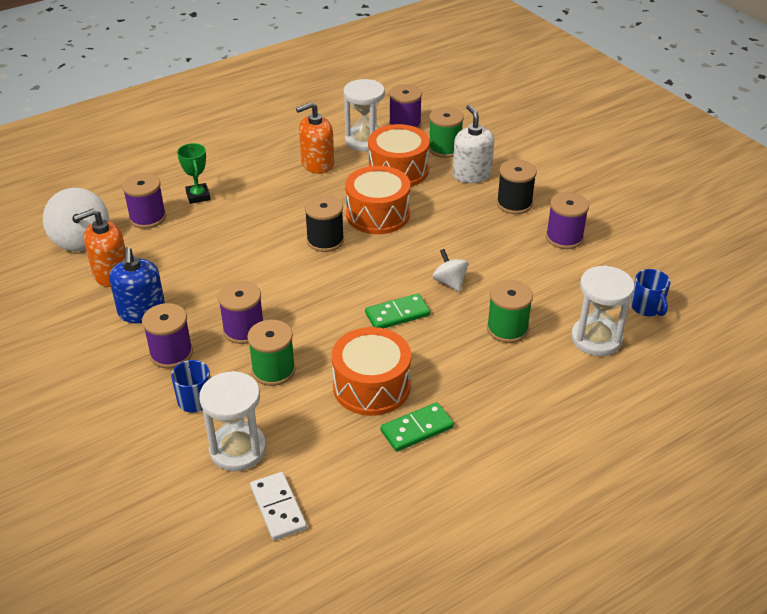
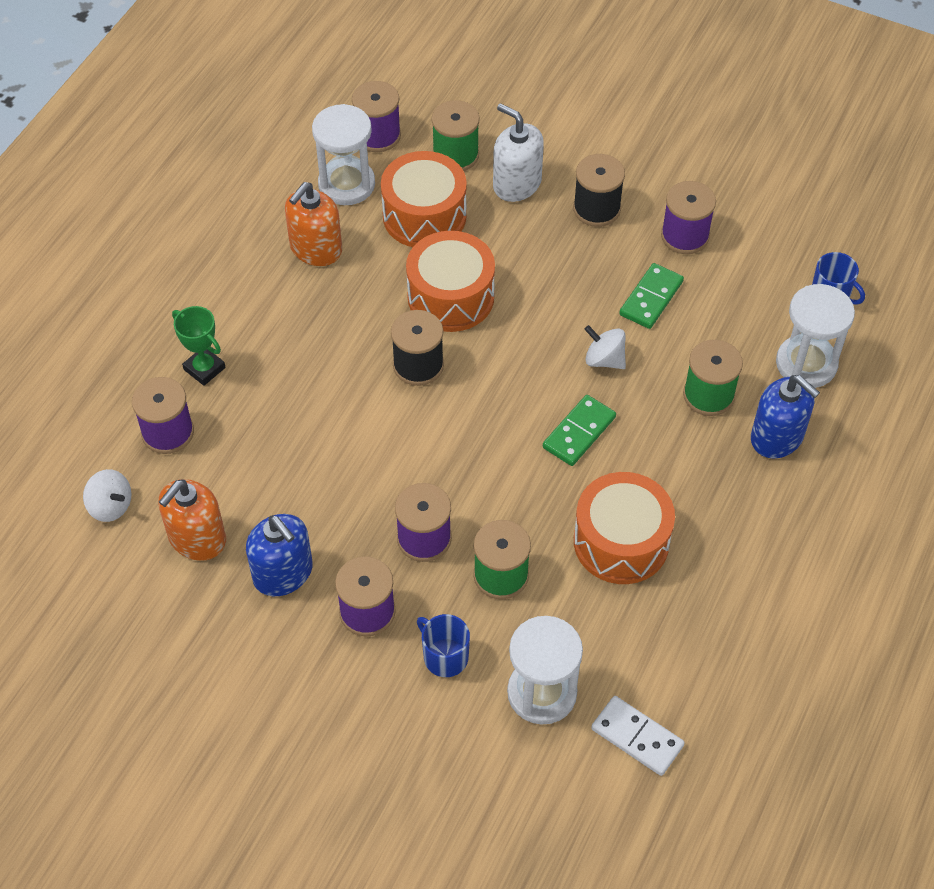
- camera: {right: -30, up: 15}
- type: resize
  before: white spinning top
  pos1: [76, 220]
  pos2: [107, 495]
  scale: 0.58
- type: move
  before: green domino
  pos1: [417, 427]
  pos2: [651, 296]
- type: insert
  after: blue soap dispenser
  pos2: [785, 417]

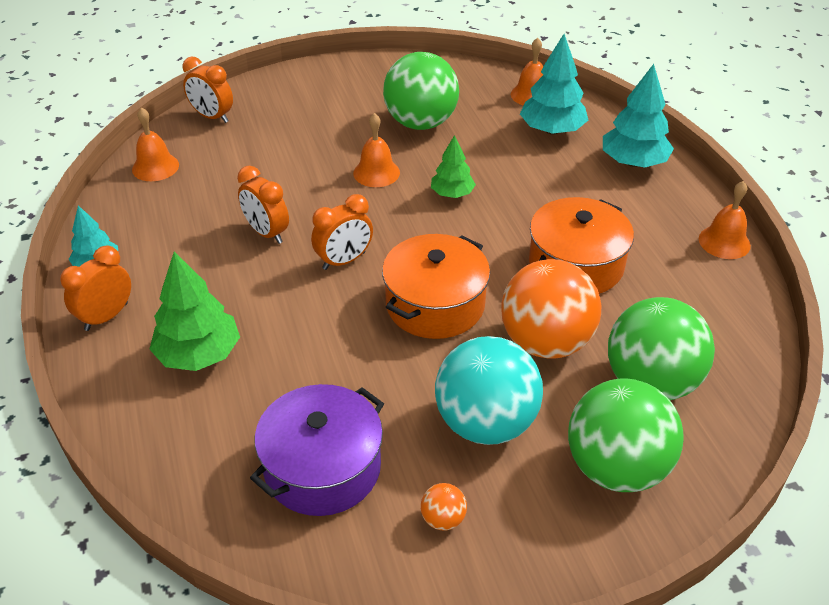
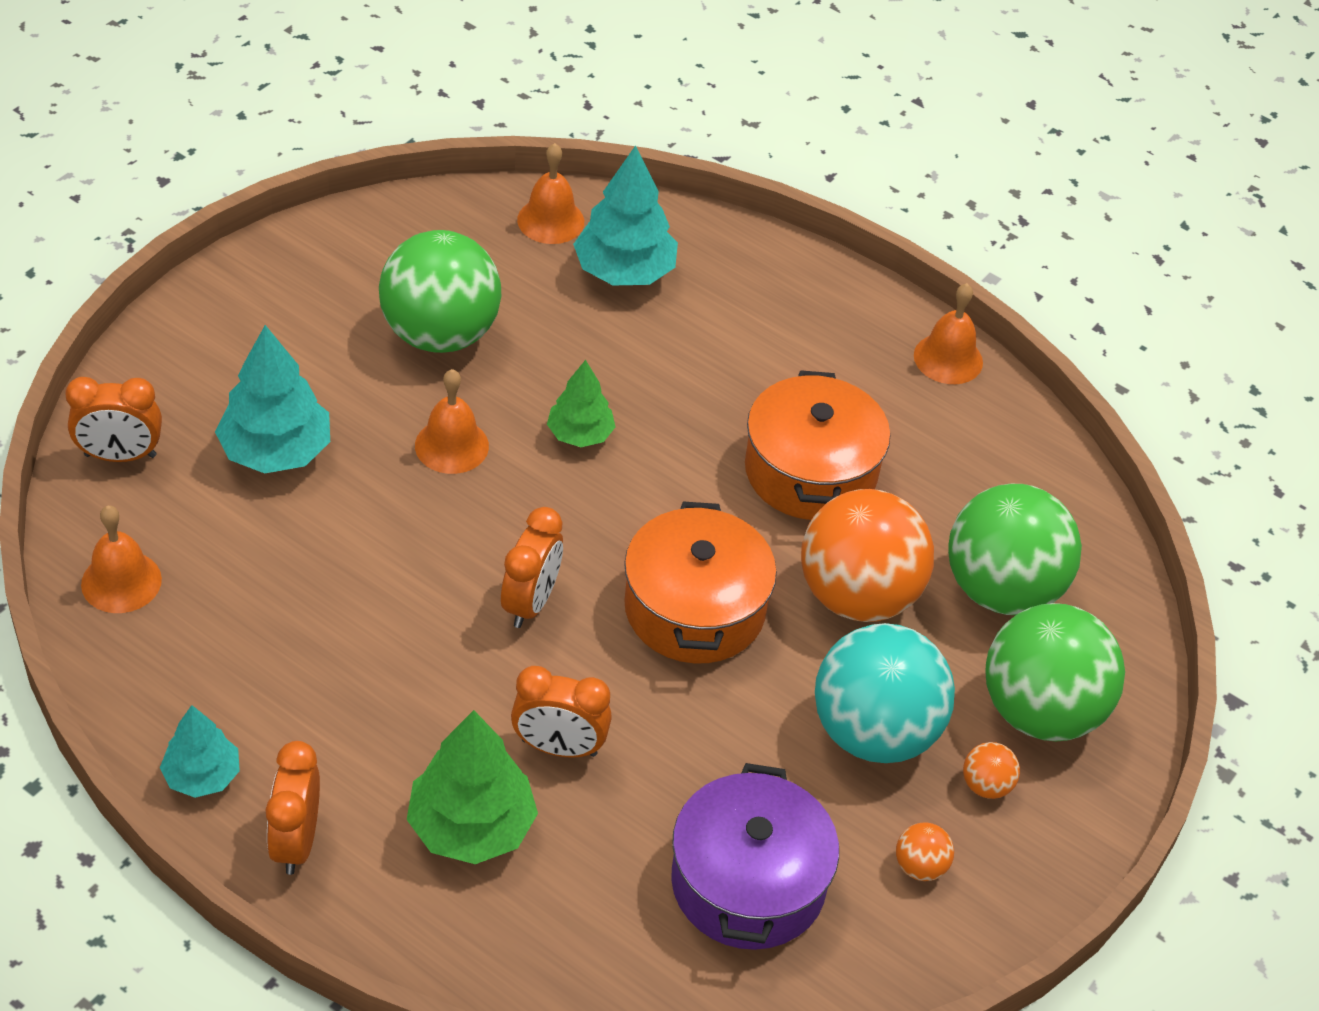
- camera: {right: -40, up: 5}
- type: move
  before: turquoise tree
  pos1: [638, 116]
  pos2: [272, 399]
- type: move
  before: orange clock
  pos1: [263, 205]
  pos2: [561, 712]
- type: insert
  after: orange ball
  pos2: [991, 770]

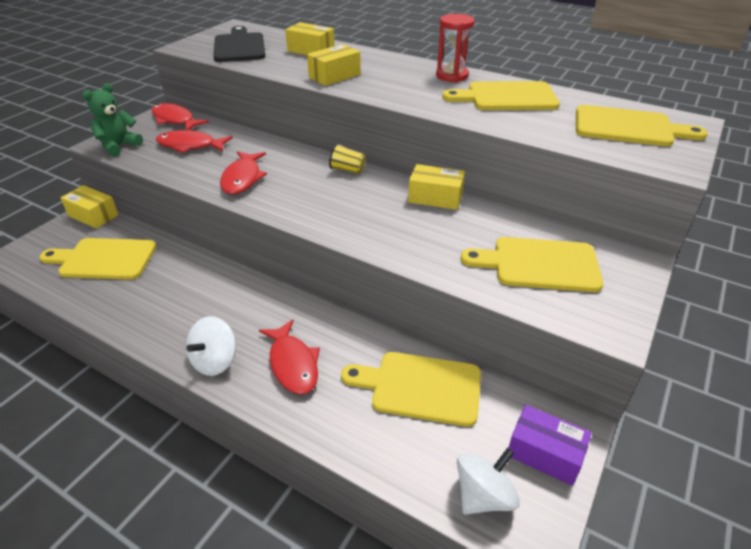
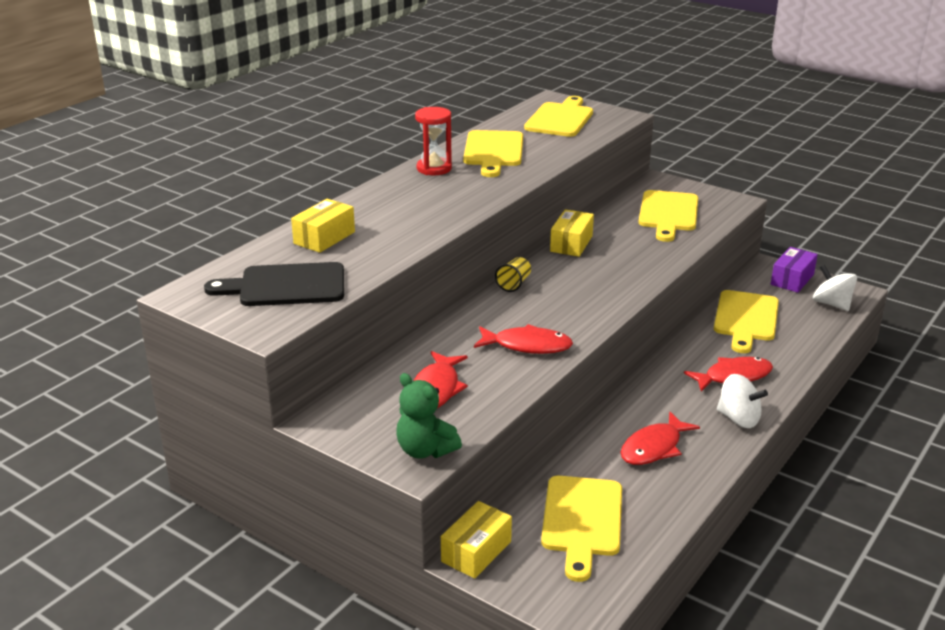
- camera: {right: -85, up: -10}
- type: delete
  before: yellow box
  pos1: [334, 65]
- type: move
  before: red fish
  pos1: [180, 116]
  pos2: [660, 438]

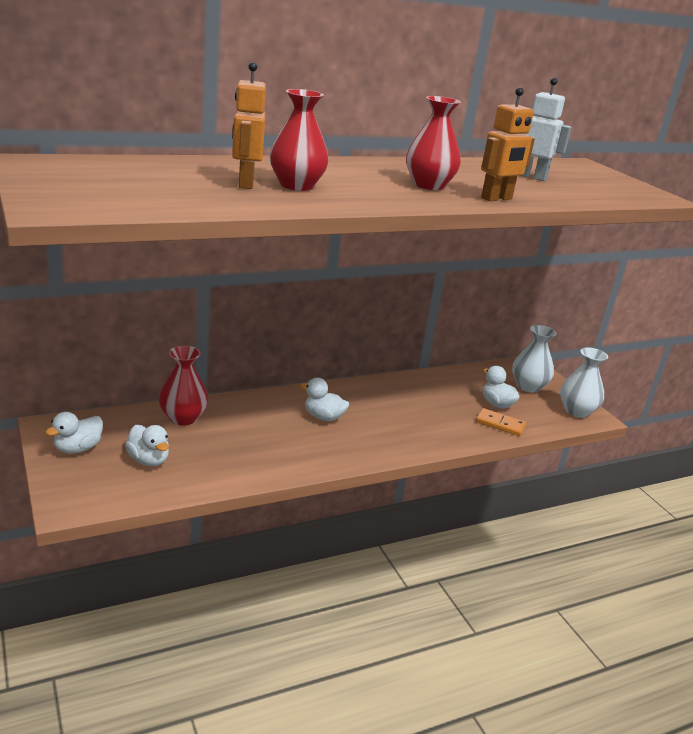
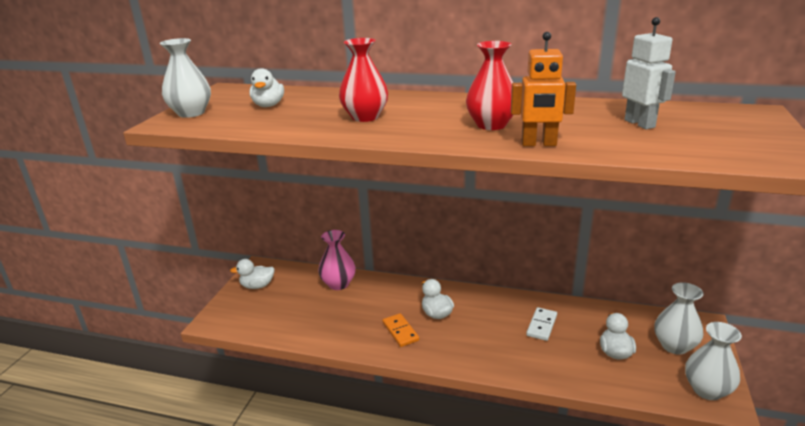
- camera: {right: 45, up: 0}
- type: delete
  before: orange robot
  pos1: [249, 125]
- type: recolor
  before: red vase
  after: pink vase
  pos1: [184, 386]
  pos2: [337, 260]
- type: move
  before: orange domino
  pos1: [501, 422]
  pos2: [400, 330]
- type: move
  before: white duck
  pos1: [147, 445]
  pos2: [266, 87]
- type: insert
  after: white vase
  pos2: [185, 78]
- type: insert
  after: white domino
  pos2: [541, 324]

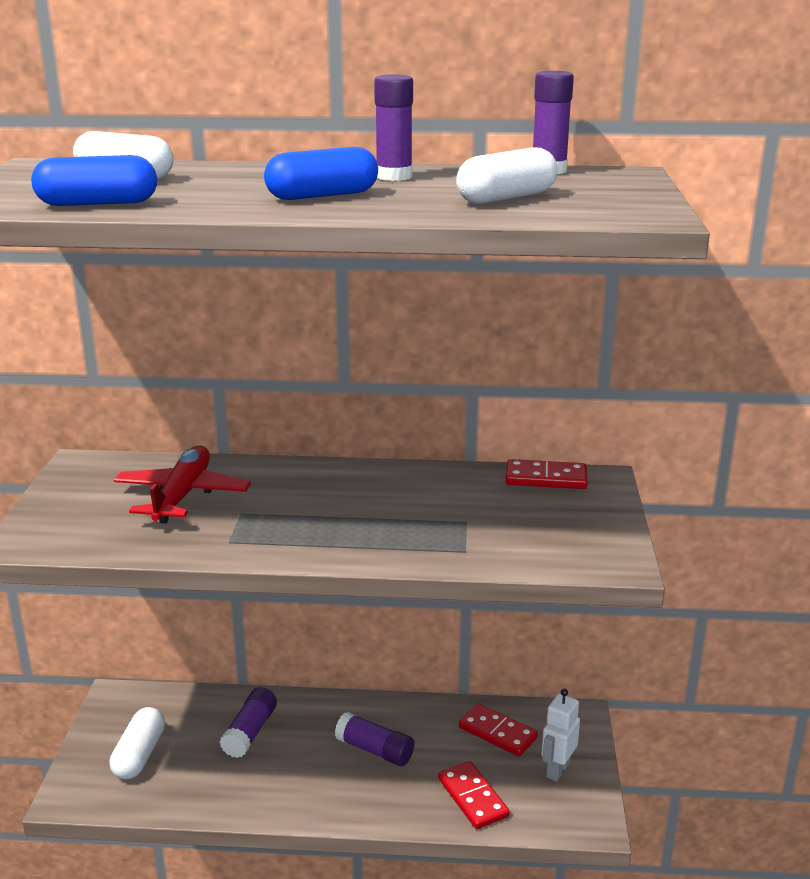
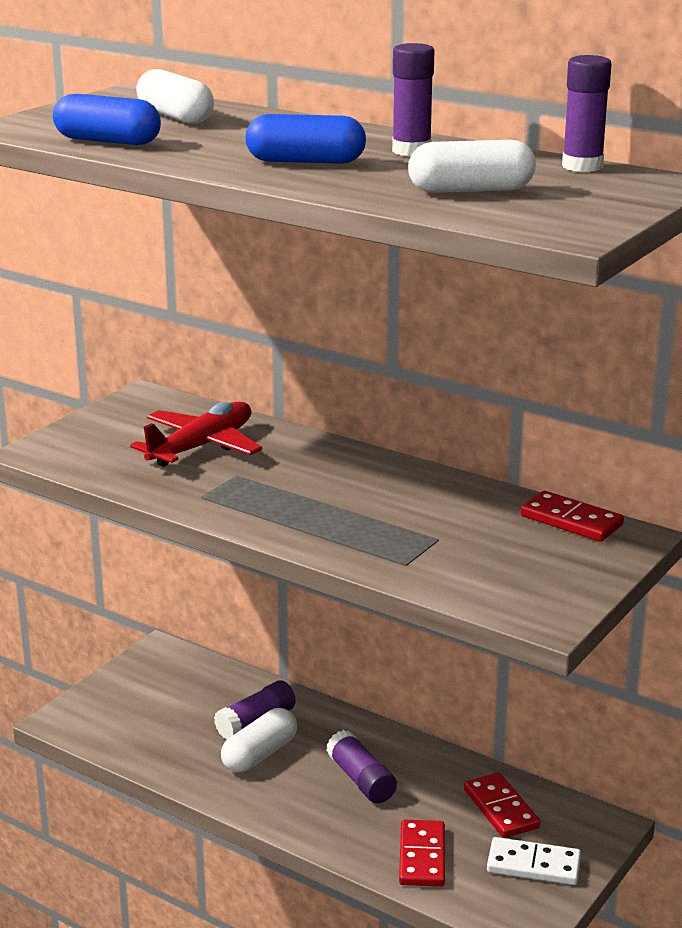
- camera: {right: 30, up: 0}
- type: replace
  before: white robot
  after: white domino
  pos1: [560, 735]
  pos2: [534, 861]
- type: move
  before: white capsule
  pos1: [137, 743]
  pos2: [259, 740]

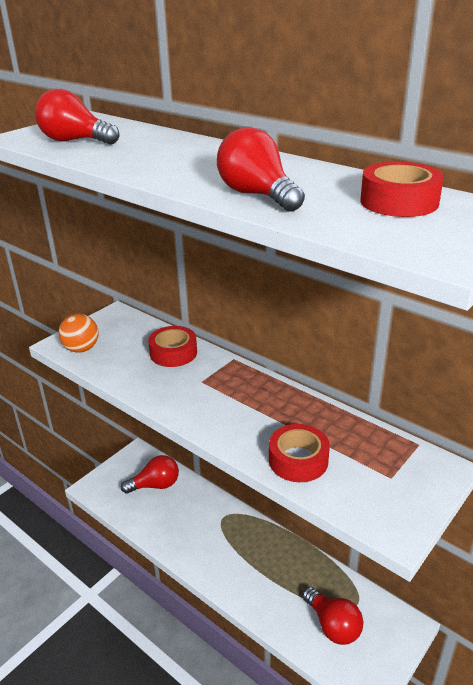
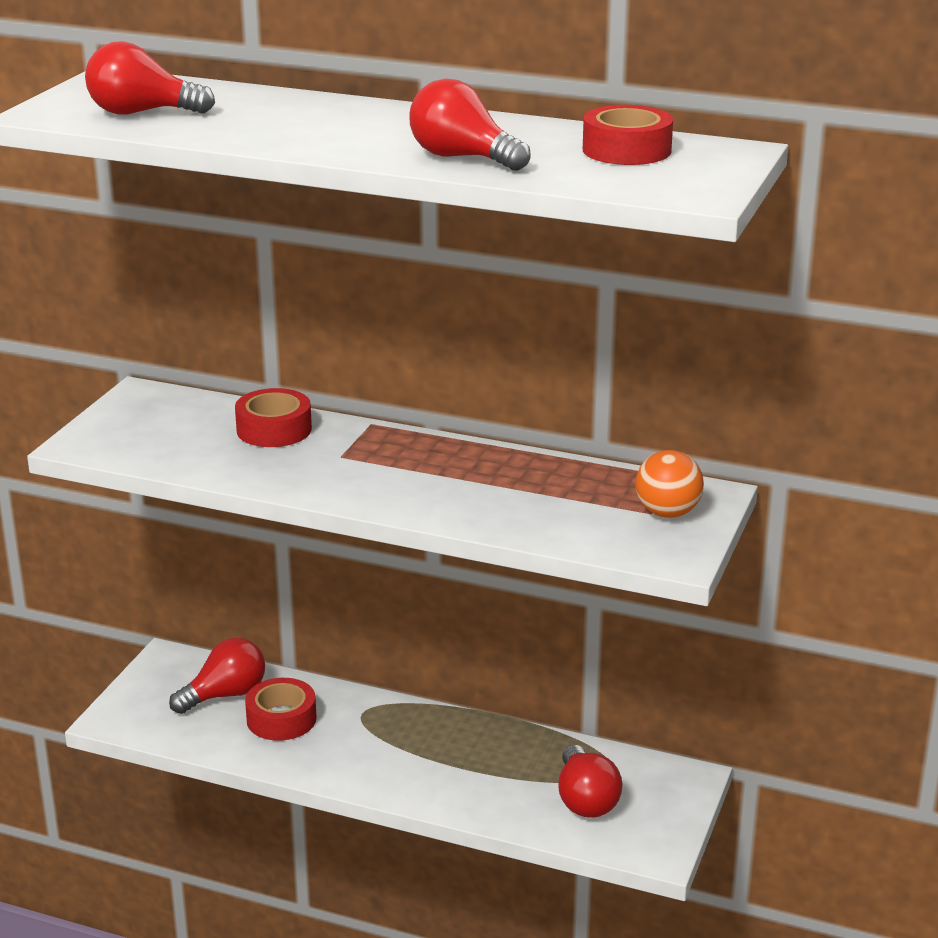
- camera: {right: -20, up: -5}
- type: move
  before: orange ball
  pos1: [78, 333]
  pos2: [670, 484]
- type: move
  before: red tape
  pos1: [299, 453]
  pos2: [281, 709]
- type: rotate
  before: red light bulb
  pos1: [333, 616]
  pos2: [590, 781]
  turn: 45

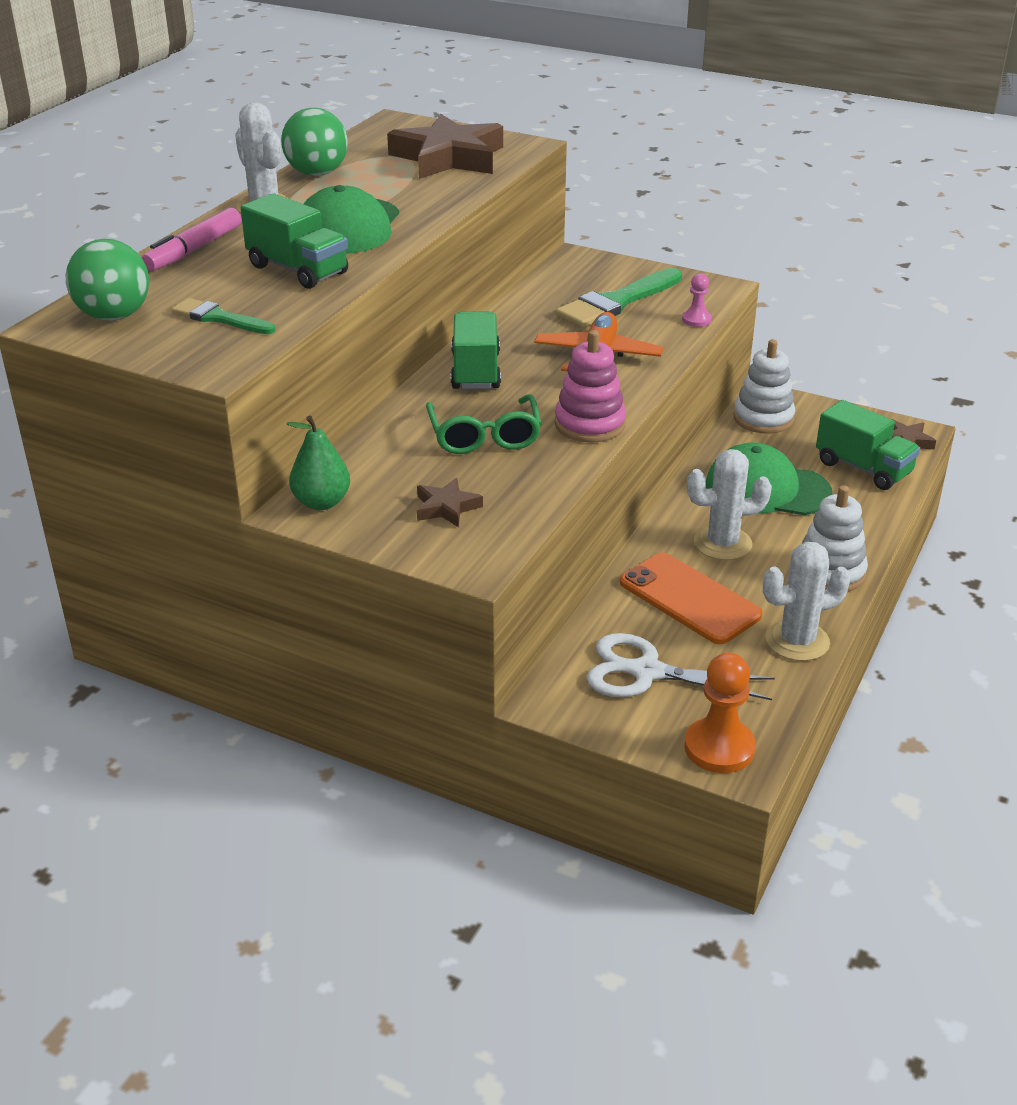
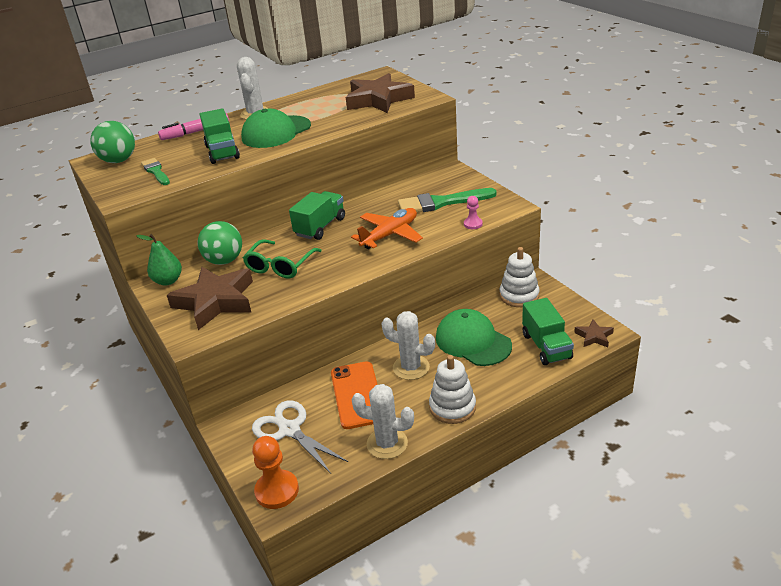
- camera: {right: 35, up: 0}
- type: move
  before: green ball
  pos1: [314, 142]
  pos2: [219, 243]
- type: delete
  before: pink stacking toy
  pos1: [590, 386]
- type: resize
  before: brown star
  pos1: [450, 502]
  pos2: [210, 298]
  scale: 2.16

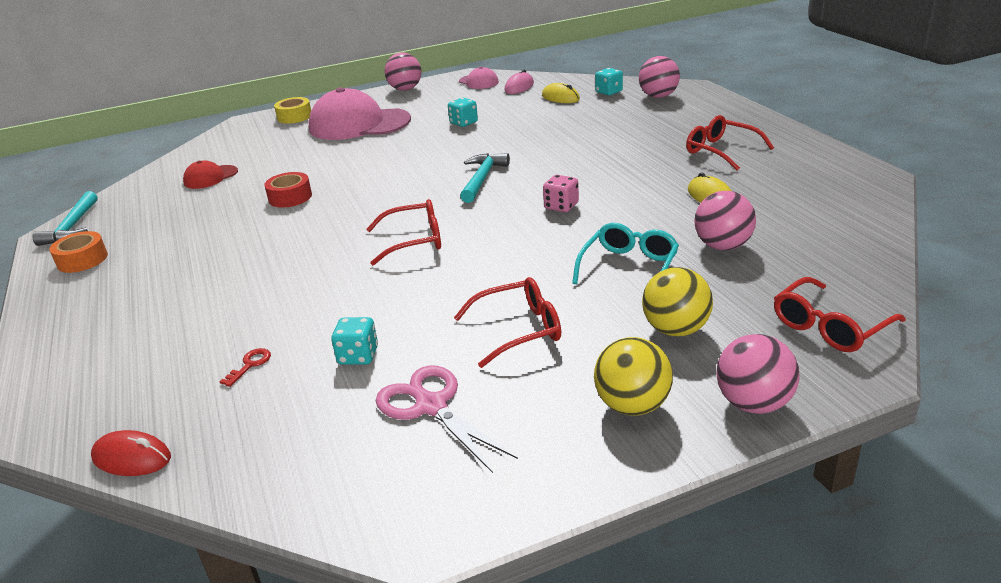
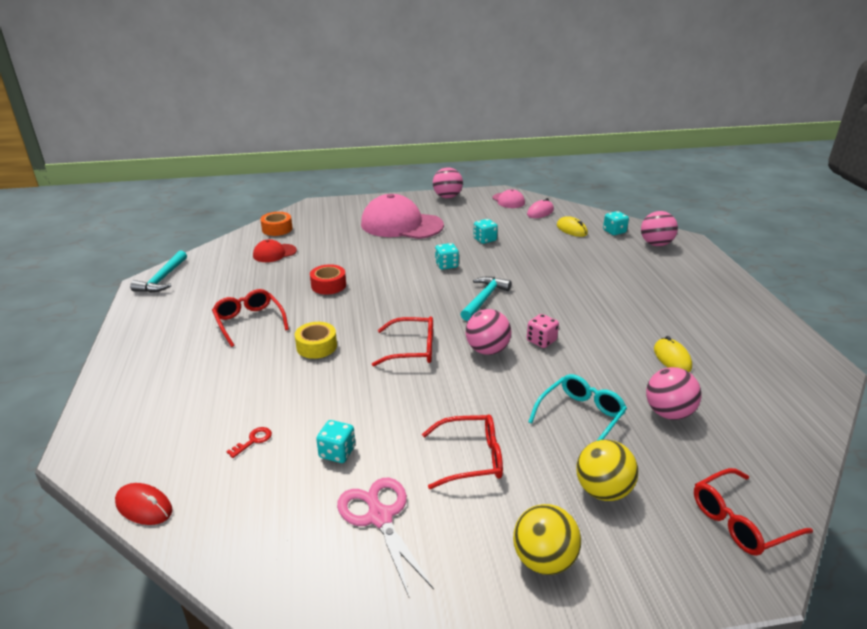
- camera: {right: 10, up: 0}
- type: move
  before: yellow tape
  pos1: [292, 110]
  pos2: [316, 340]
- type: move
  before: red glasses
  pos1: [730, 143]
  pos2: [250, 318]
- type: move
  before: orange tape
  pos1: [78, 252]
  pos2: [276, 224]
- type: move
  before: pink ball
  pos1: [757, 374]
  pos2: [488, 332]
- type: insert
  after: turquoise dice
  pos2: [447, 256]

